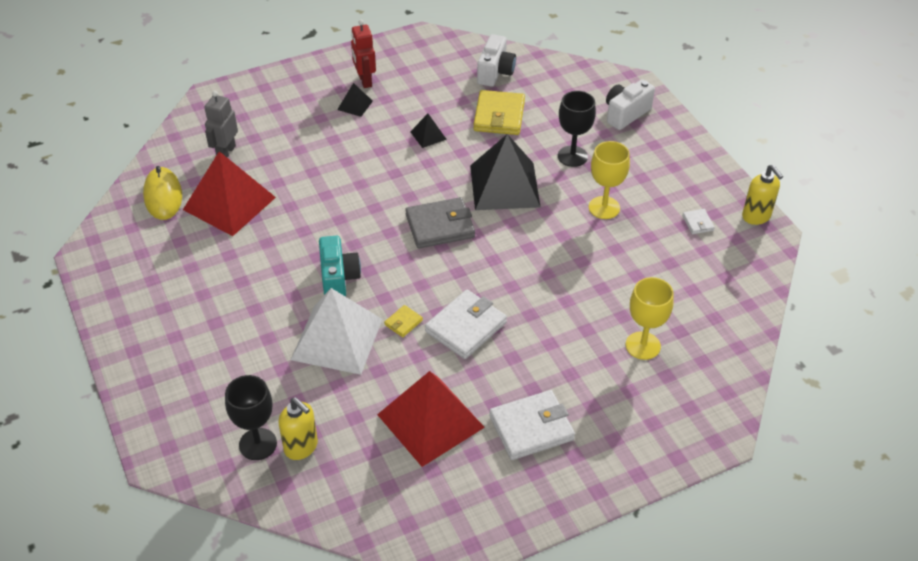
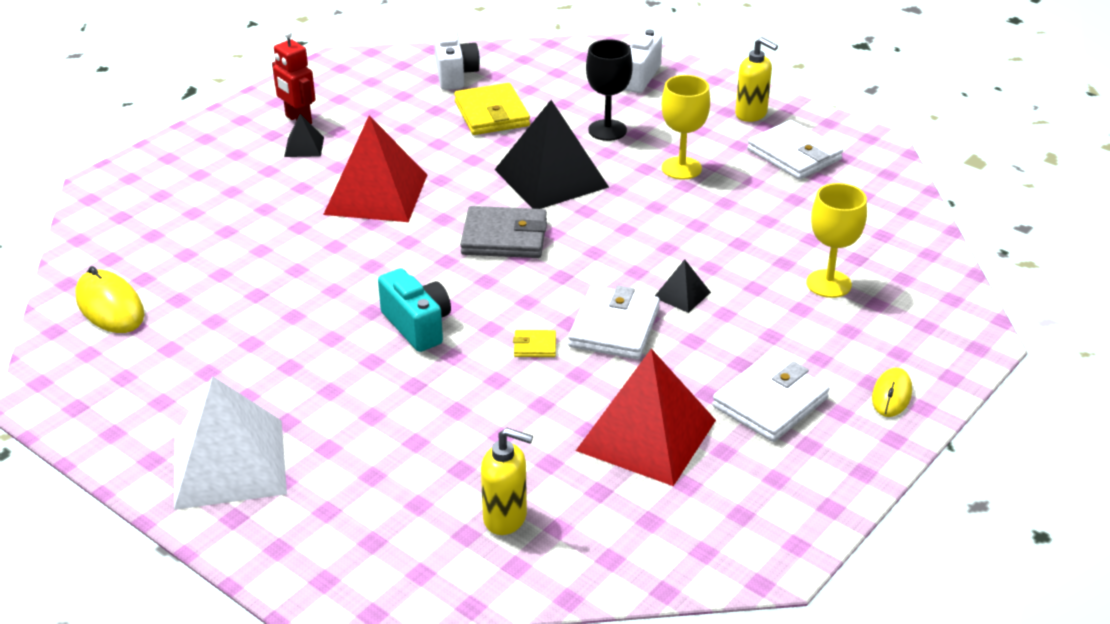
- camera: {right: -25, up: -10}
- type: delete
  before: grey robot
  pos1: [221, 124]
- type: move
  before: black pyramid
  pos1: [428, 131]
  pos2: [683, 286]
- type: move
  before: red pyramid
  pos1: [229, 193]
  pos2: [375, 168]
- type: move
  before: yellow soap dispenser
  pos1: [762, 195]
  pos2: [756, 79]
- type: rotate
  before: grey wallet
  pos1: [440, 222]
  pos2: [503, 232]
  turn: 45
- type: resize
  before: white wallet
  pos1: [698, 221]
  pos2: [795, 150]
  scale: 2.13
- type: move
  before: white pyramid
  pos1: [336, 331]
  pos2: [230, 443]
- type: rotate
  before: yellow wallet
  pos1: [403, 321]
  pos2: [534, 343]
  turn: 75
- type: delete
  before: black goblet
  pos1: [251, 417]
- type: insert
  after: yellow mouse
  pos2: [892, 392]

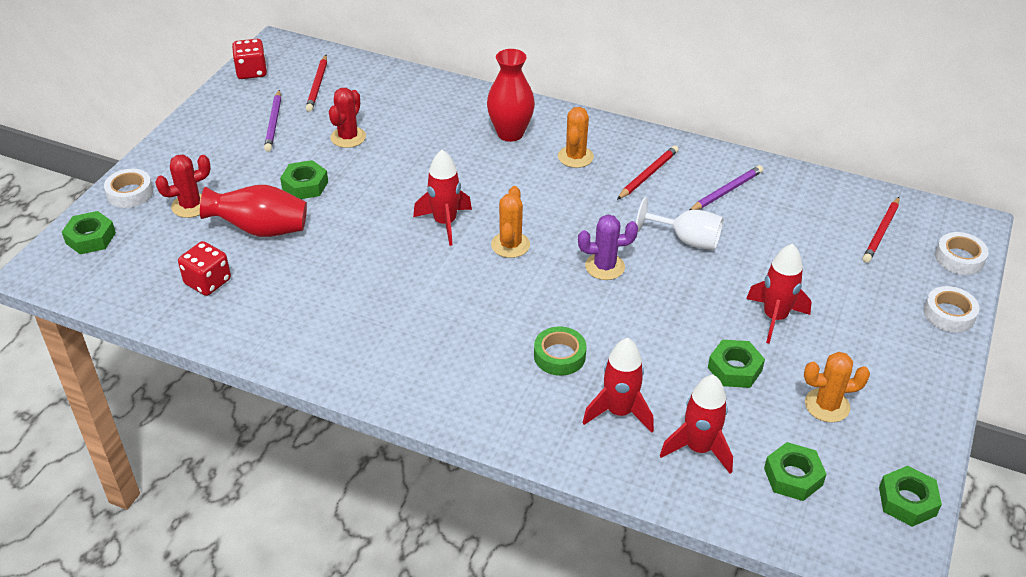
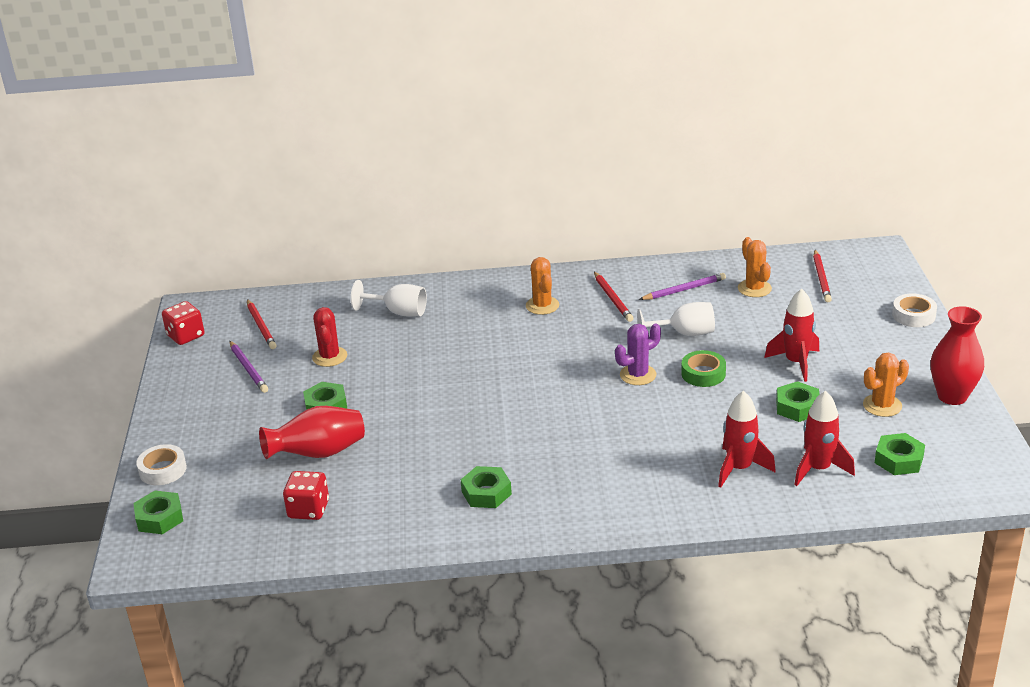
- camera: {right: -25, up: -10}
- type: move
  before: red vase
  pos1: [511, 95]
  pos2: [957, 355]
- type: rotate
  before: red pencil
  pos1: [648, 172]
  pos2: [613, 296]
  turn: 150
- type: delete
  before: red rocket
  pos1: [442, 198]
- type: delete
  before: red cactus
  pos1: [183, 186]
- type: rotate
  before: purple pencil
  pos1: [726, 187]
  pos2: [682, 286]
  turn: 45
- type: move
  before: orange cactus
  pos1: [510, 222]
  pos2: [755, 267]
- type: delete
  before: white tape
  pos1: [961, 253]
- type: move
  before: green tape
  pos1: [560, 351]
  pos2: [703, 368]
- type: move
  before: green nut
  pos1: [910, 496]
  pos2: [486, 487]
- type: insert
  after: white goblet
  pos2: [389, 298]

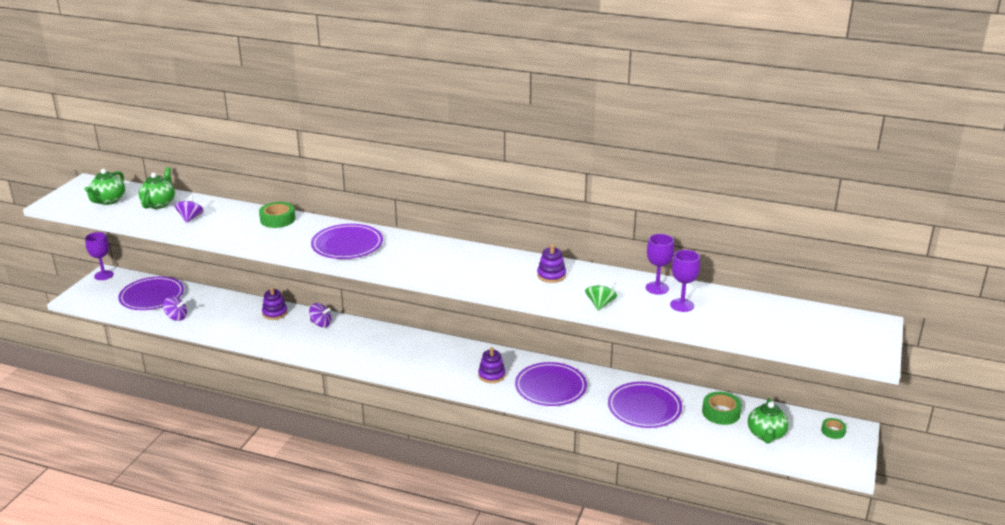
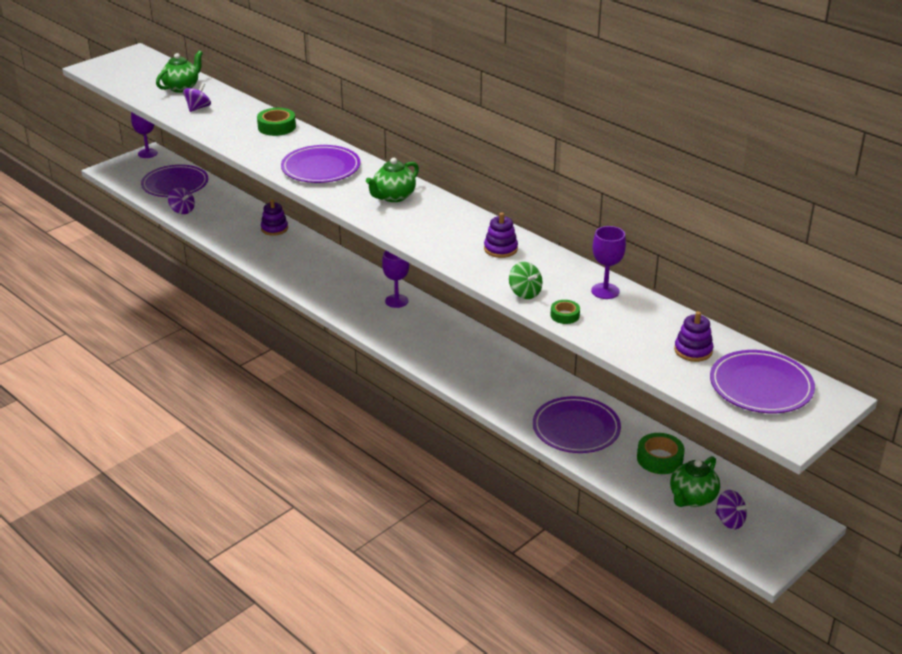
- camera: {right: 25, up: 5}
- type: move
  before: green teapot
  pos1: [104, 187]
  pos2: [392, 180]
- type: move
  before: purple goblet
  pos1: [685, 281]
  pos2: [395, 279]
- type: rotate
  before: green spinning top
  pos1: [601, 294]
  pos2: [526, 280]
  turn: 105
- type: move
  before: purple spinning top
  pos1: [320, 315]
  pos2: [732, 509]
- type: move
  before: purple stacking toy
  pos1: [491, 365]
  pos2: [693, 336]
- type: move
  before: purple plate
  pos1: [551, 384]
  pos2: [762, 381]
- type: move
  before: green tape
  pos1: [834, 428]
  pos2: [565, 312]

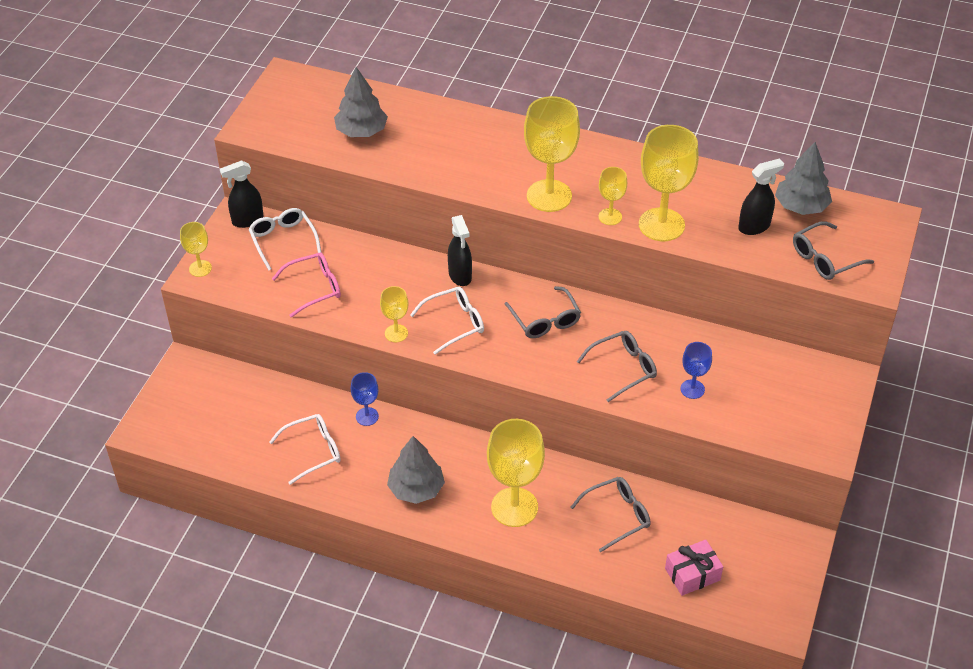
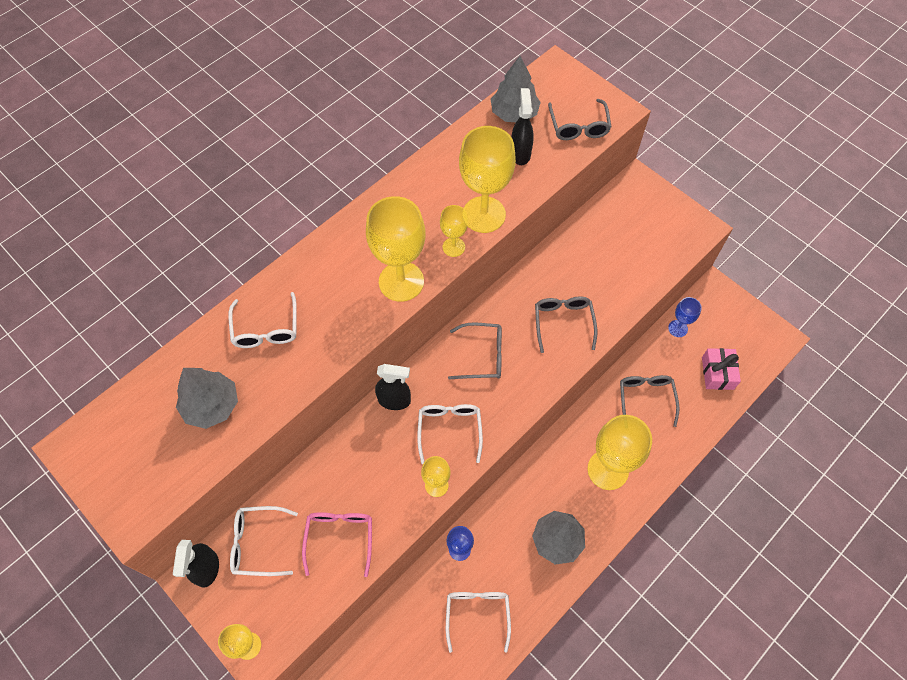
- camera: {right: -65, up: 15}
- type: move
  before: blue goblet
  pos1: [696, 370]
  pos2: [685, 317]
- type: insert
  after: white glasses
  pos2: [262, 320]

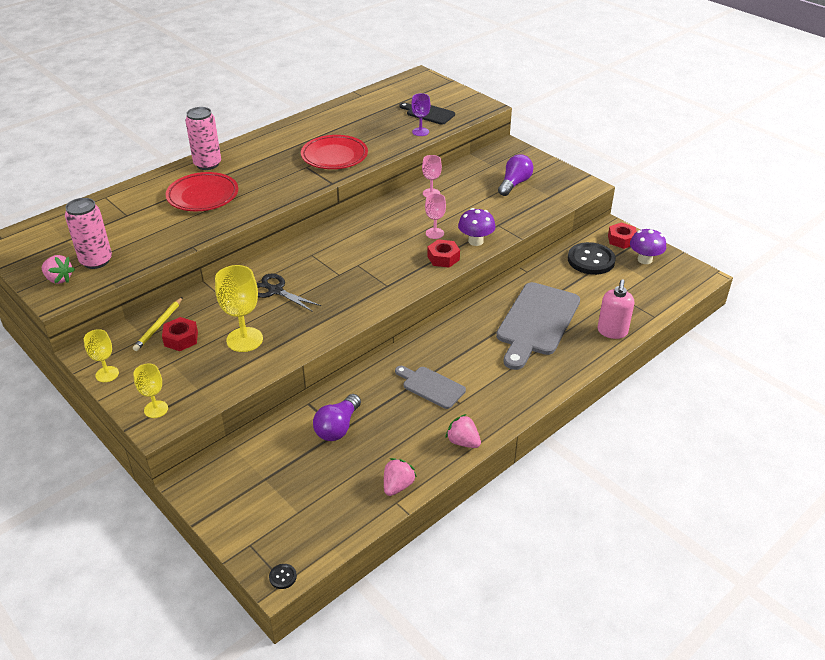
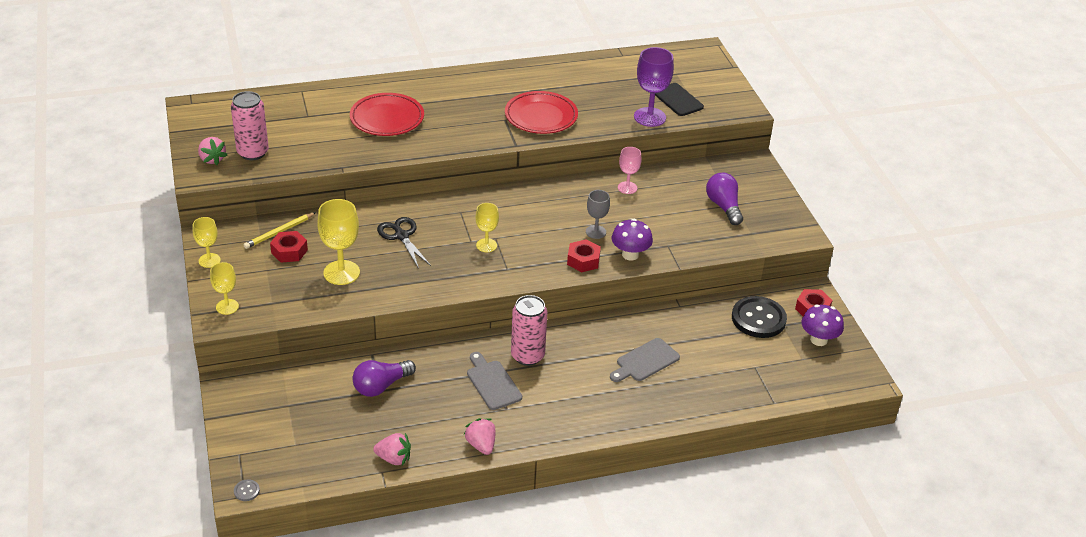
- camera: {right: 25, up: 0}
- type: resize
  before: purple goblet
  pos1: [420, 114]
  pos2: [654, 87]
  scale: 1.67
- type: move
  before: pink can
  pos1: [203, 138]
  pos2: [529, 330]
- type: rotate
  before: purple light bulb
  pos1: [515, 175]
  pos2: [724, 199]
  turn: -75
- type: recolor
  before: pink goblet
  after: grey goblet
  pos1: [435, 216]
  pos2: [598, 214]
- type: delete
  before: pink soap dispenser
  pos1: [616, 309]
- type: resize
  before: grey cutting board
  pos1: [538, 326]
  pos2: [645, 360]
  scale: 0.54
- type: rotate
  before: pink strawberry
  pos1: [400, 477]
  pos2: [392, 449]
  turn: 45
- type: recolor
  before: black button
  after: grey button
  pos1: [283, 576]
  pos2: [247, 490]
- type: insert
  after: yellow goblet
  pos2: [487, 227]

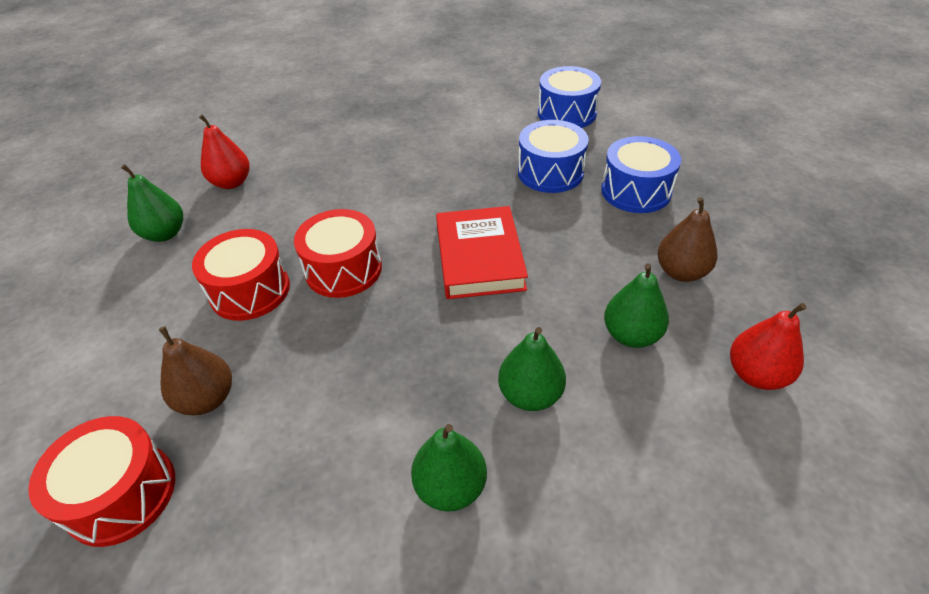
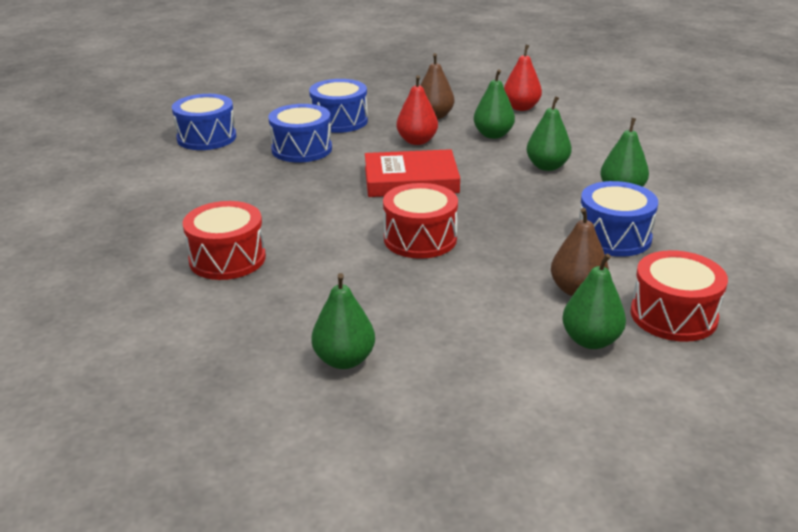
- camera: {right: -90, up: -15}
- type: move
  before: red pear
  pos1: [224, 151]
  pos2: [417, 110]
- type: move
  before: red drum
  pos1: [241, 275]
  pos2: [224, 240]
- type: insert
  after: blue drum
  pos2: [618, 219]
- type: insert
  after: green pear
  pos2: [594, 301]

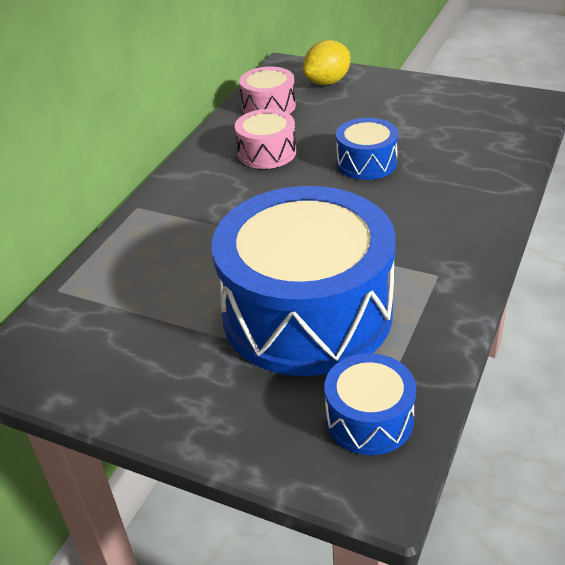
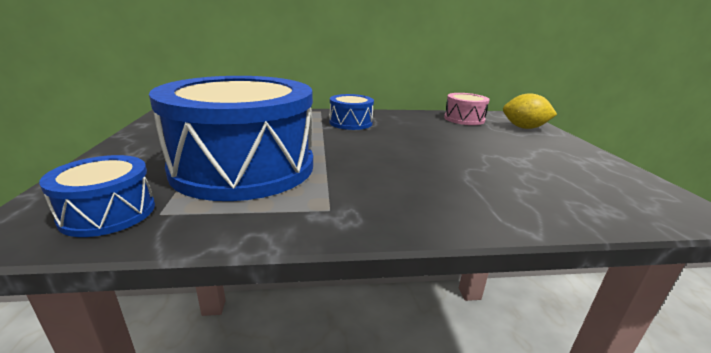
- camera: {right: 55, up: -15}
- type: delete
  before: pink drum
  pos1: [265, 139]
- type: move
  before: blue drum
  pos1: [367, 149]
  pos2: [351, 112]

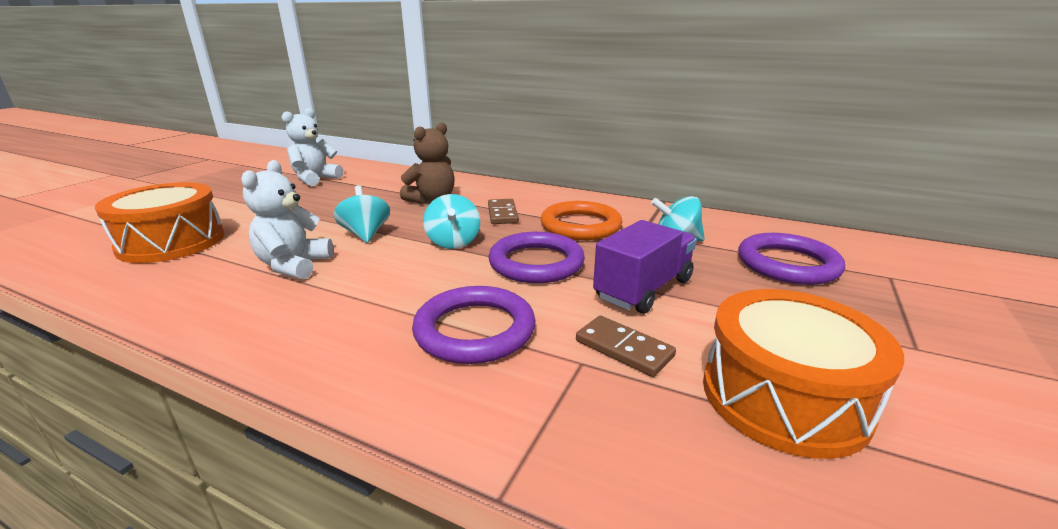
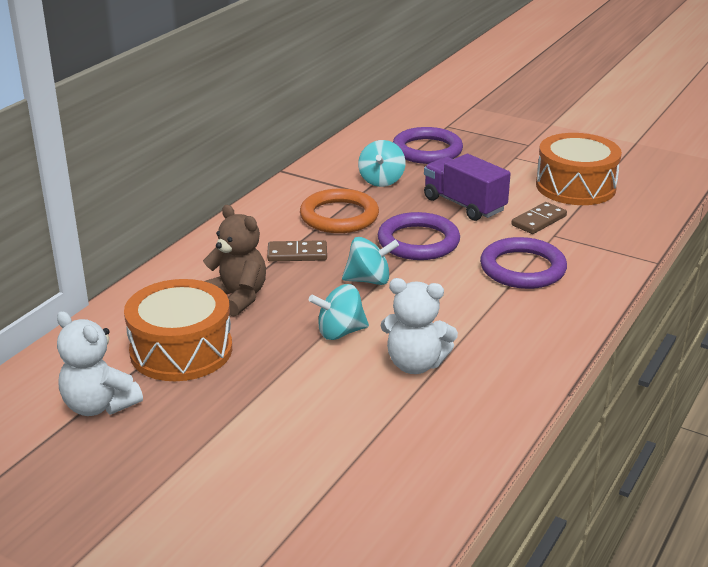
- camera: {right: -85, up: 5}
- type: move
  before: orange drum
  pos1: [159, 222]
  pos2: [178, 330]

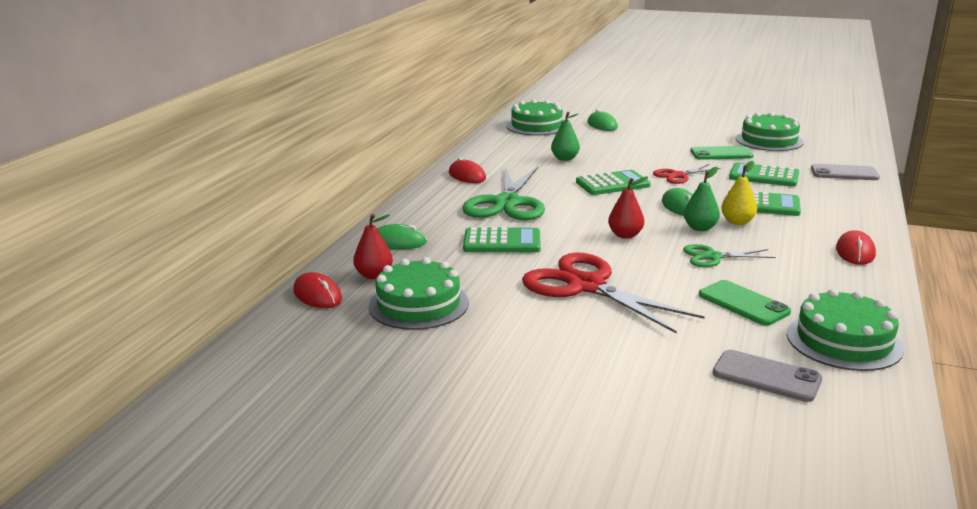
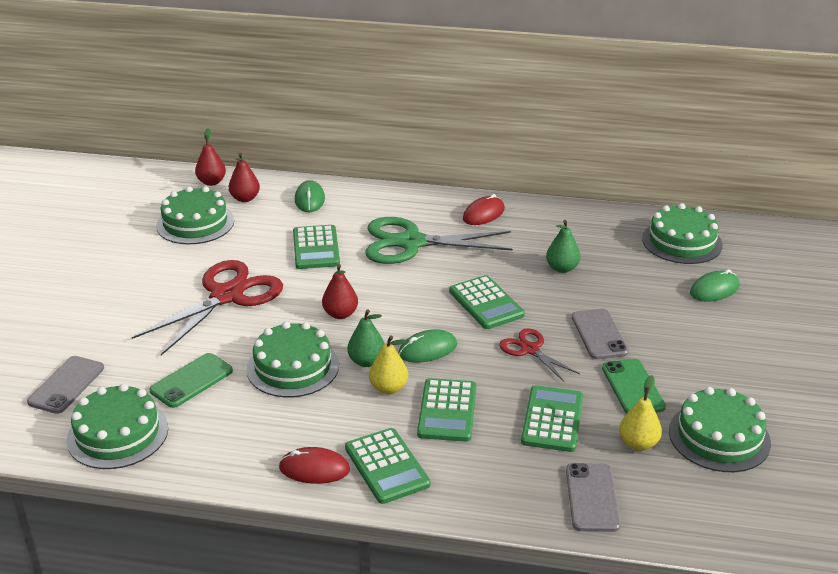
- camera: {right: 80, up: 10}
- type: replace
  before: green scissors
  after: green cake
  pos1: [729, 255]
  pos2: [293, 359]
- type: replace
  before: red mouse
  after: red pear
  pos1: [317, 290]
  pos2: [210, 157]
- type: insert
  after: grey phone
  pos2: [600, 334]
- type: insert
  after: yellow pear
  pos2: [640, 413]
- type: insert
  after: green calculator
  pos2: [388, 466]

